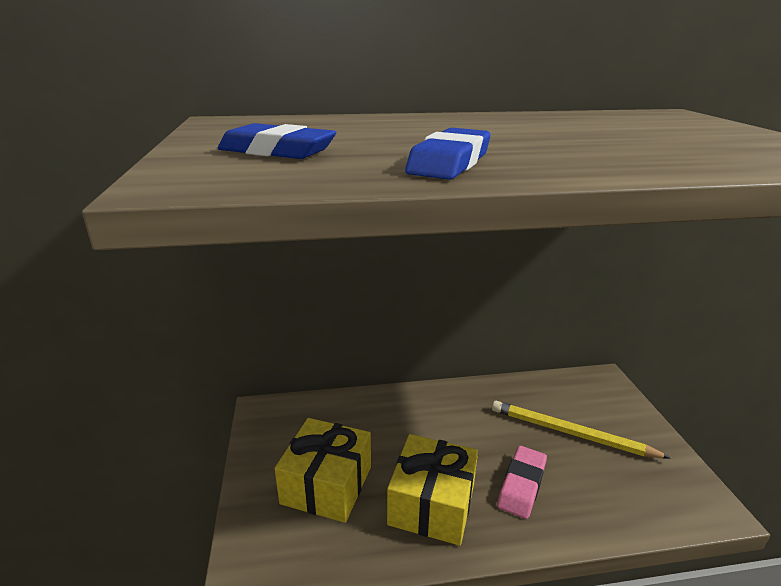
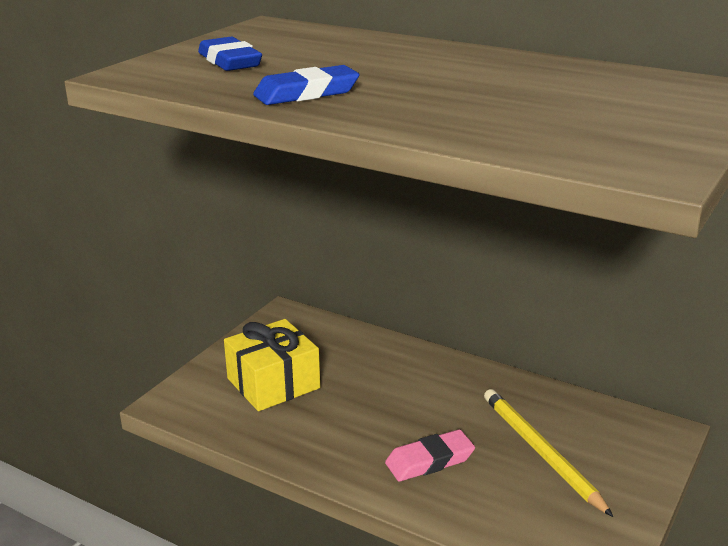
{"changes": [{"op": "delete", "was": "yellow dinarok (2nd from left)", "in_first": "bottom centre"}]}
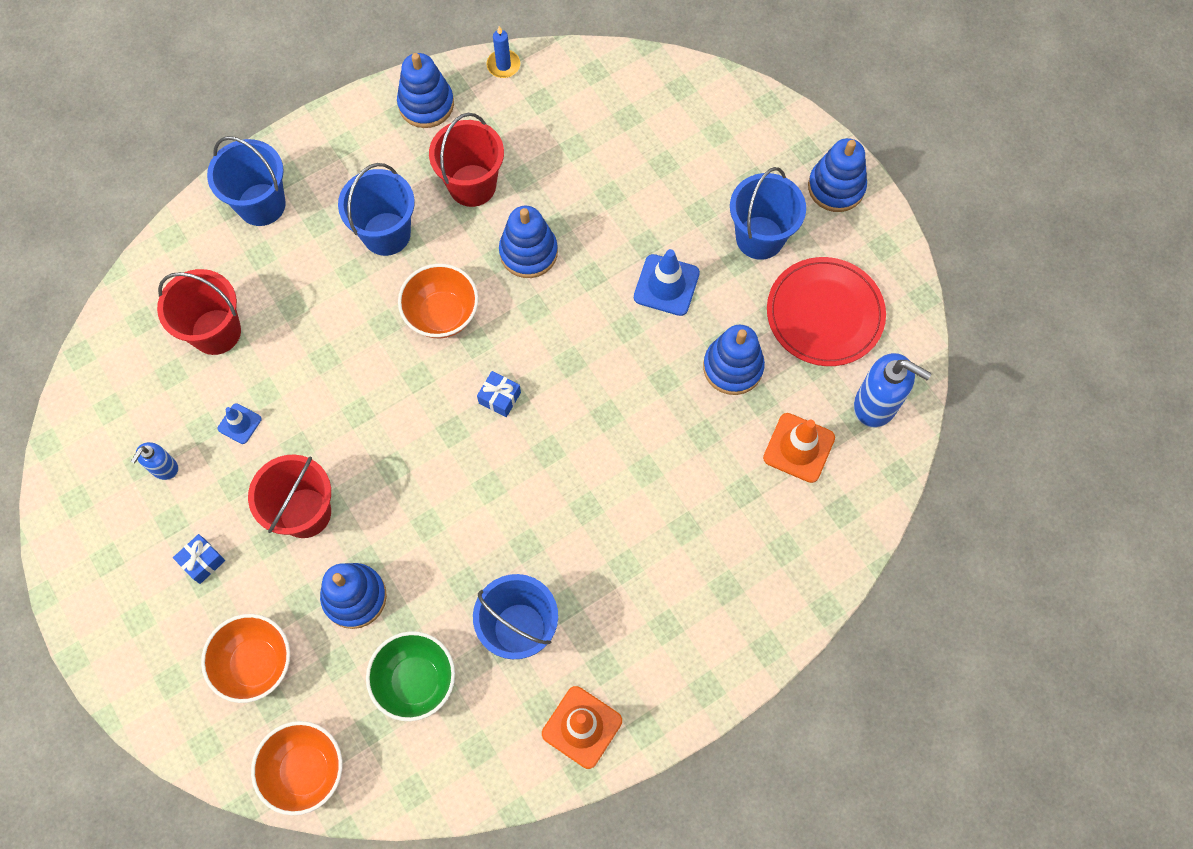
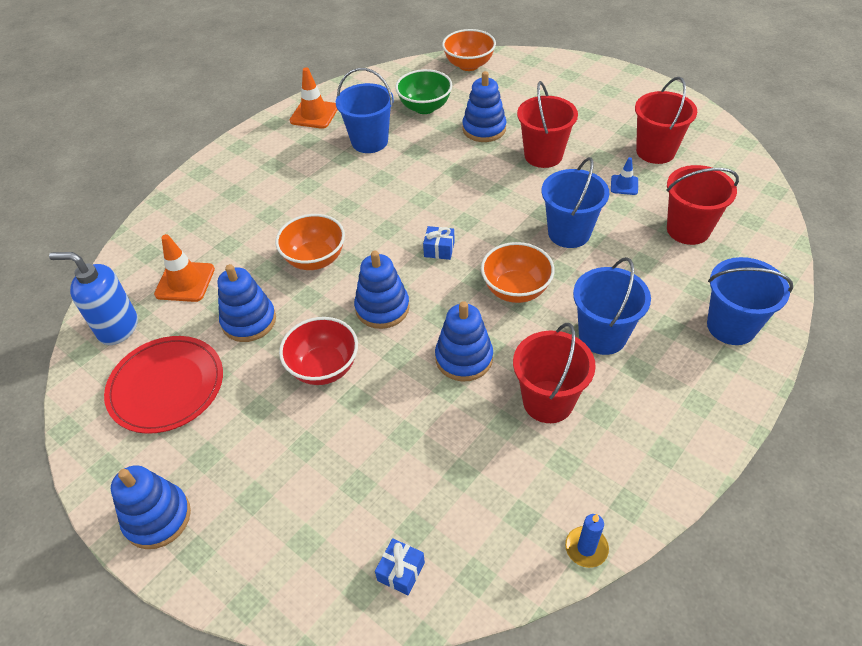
{"changes": [{"op": "replace", "was": "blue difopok (1st from left)", "now": "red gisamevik (3rd from left)", "in_first": "middle left", "in_second": "top right"}, {"op": "move", "was": "blue dinarok (1st from left)", "in_first": "middle left", "in_second": "bottom centre"}, {"op": "move", "was": "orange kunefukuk (1st from left)", "in_first": "bottom left", "in_second": "centre"}, {"op": "move", "was": "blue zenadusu (2nd from left in the first image)", "now": "blue zenadusu (3rd from left)", "in_first": "top centre", "in_second": "centre"}, {"op": "replace", "was": "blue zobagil (2nd from left)", "now": "red kunefukuk", "in_first": "top centre", "in_second": "centre"}, {"op": "move", "was": "blue gisamevik (4th from left in the first image)", "now": "blue gisamevik (2nd from left)", "in_first": "top centre", "in_second": "top right"}]}
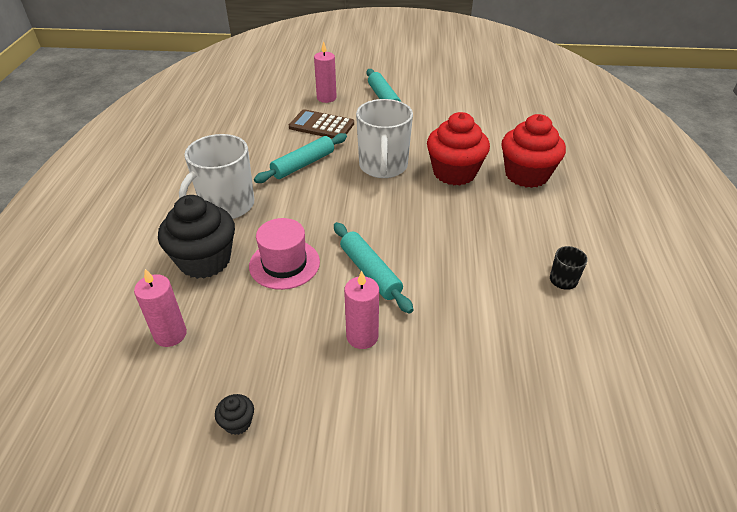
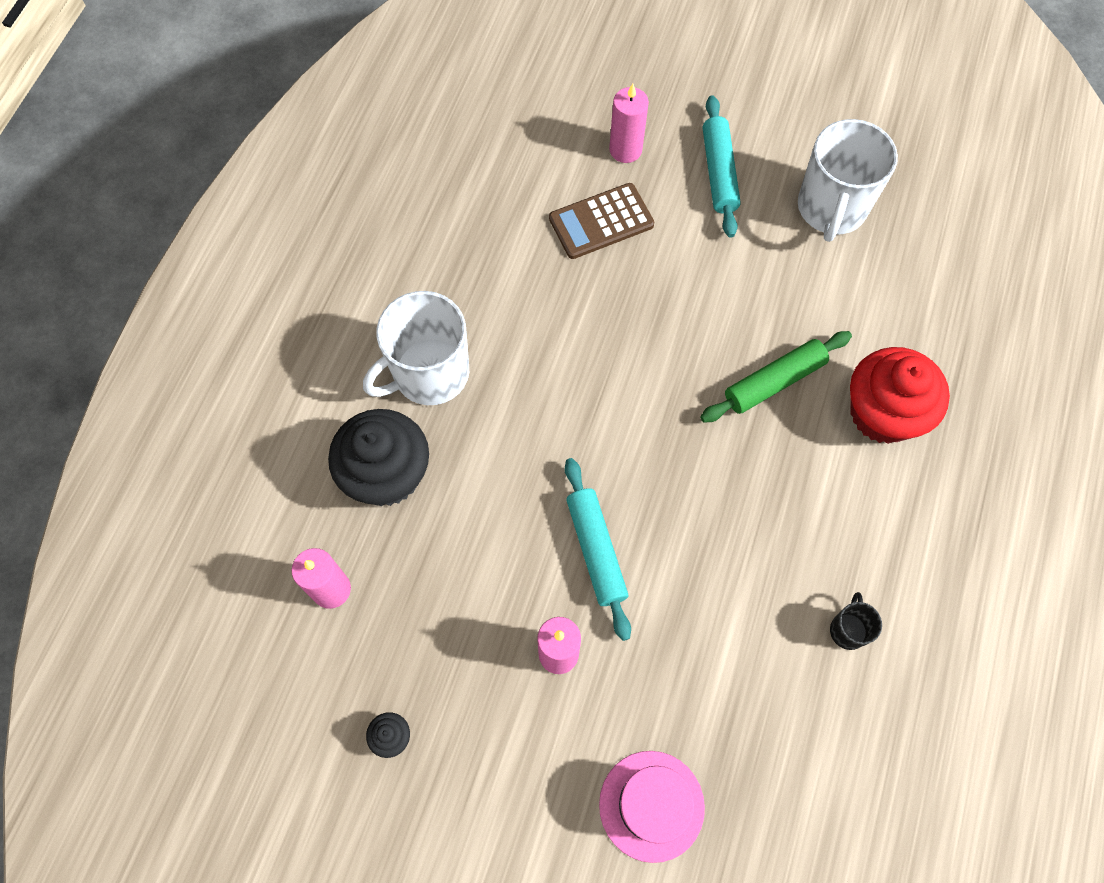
{"changes": [{"op": "move", "was": "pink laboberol", "in_first": "centre", "in_second": "bottom centre"}, {"op": "delete", "was": "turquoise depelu (1st from left)", "in_first": "top centre"}, {"op": "rotate", "was": "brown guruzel", "in_first": "top centre", "in_second": "top centre", "clockwise": -60}, {"op": "move", "was": "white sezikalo (2nd from left)", "in_first": "top centre", "in_second": "top right"}, {"op": "replace", "was": "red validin (1st from left)", "now": "green depelu", "in_first": "top centre", "in_second": "middle right"}]}
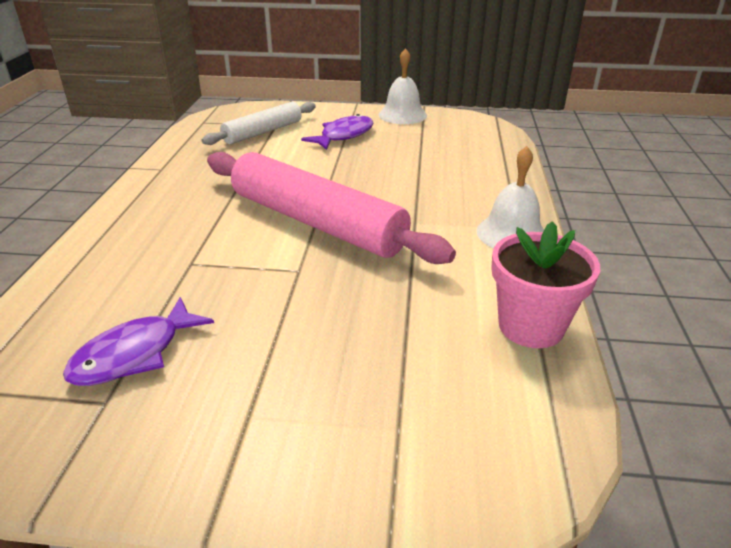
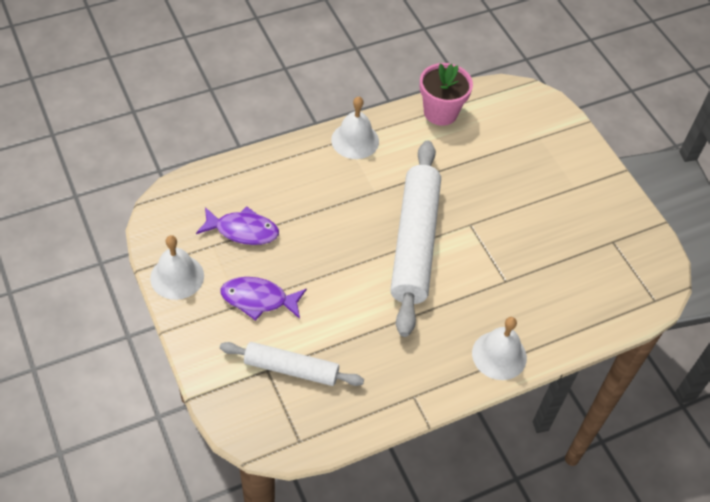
{"changes": [{"op": "move", "was": "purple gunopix (1st from left)", "in_first": "middle left", "in_second": "centre"}, {"op": "recolor", "was": "pink depelu", "now": "white depelu (2nd from left)", "in_first": "centre", "in_second": "centre"}, {"op": "insert", "now": "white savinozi (3rd from left)", "in_second": "bottom right"}]}
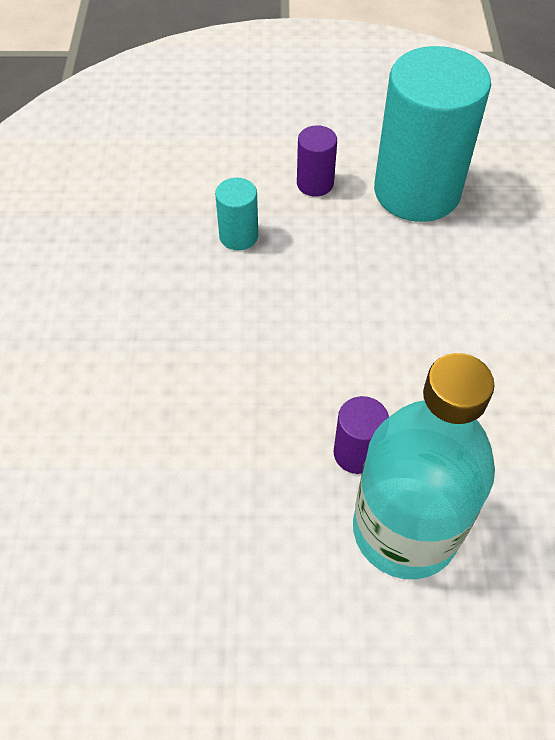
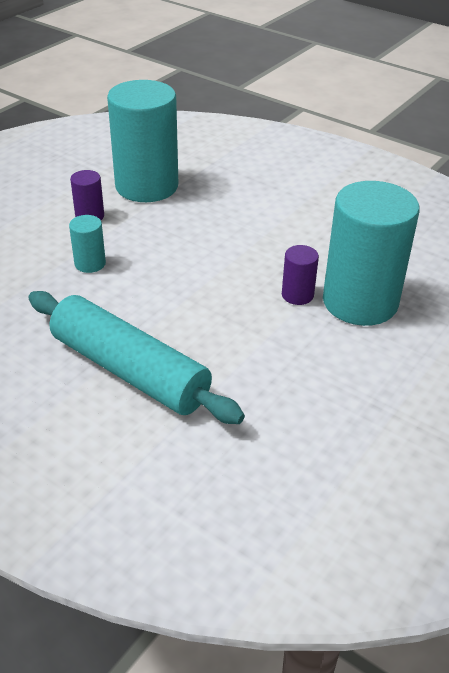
{"changes": [{"op": "replace", "was": "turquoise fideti", "now": "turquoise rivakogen (3rd from left)", "in_first": "middle right", "in_second": "middle right"}, {"op": "insert", "now": "turquoise depelu", "in_second": "middle left"}]}
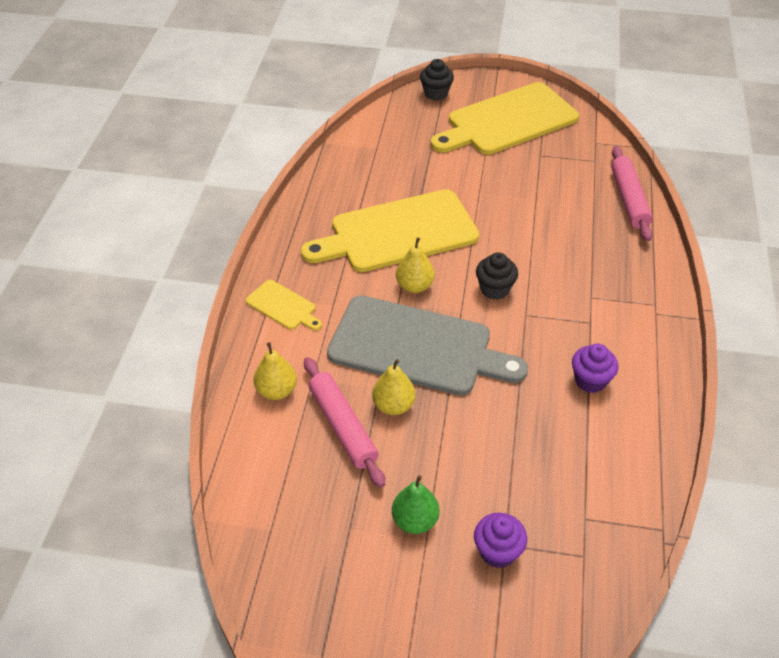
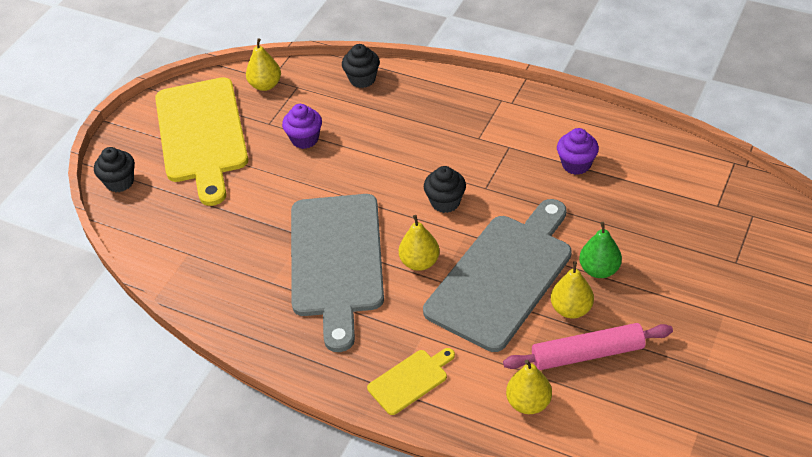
{"changes": [{"op": "recolor", "was": "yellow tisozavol (2nd from left)", "now": "grey tisozavol (1st from left)", "in_first": "centre", "in_second": "centre"}, {"op": "move", "was": "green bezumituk", "in_first": "bottom centre", "in_second": "middle right"}, {"op": "move", "was": "purple validin (1st from left)", "in_first": "bottom centre", "in_second": "top centre"}, {"op": "replace", "was": "pink depelu (2nd from left)", "now": "black validin (2nd from left)", "in_first": "top right", "in_second": "top centre"}, {"op": "insert", "now": "yellow bezumituk (1st from left)", "in_second": "top left"}]}
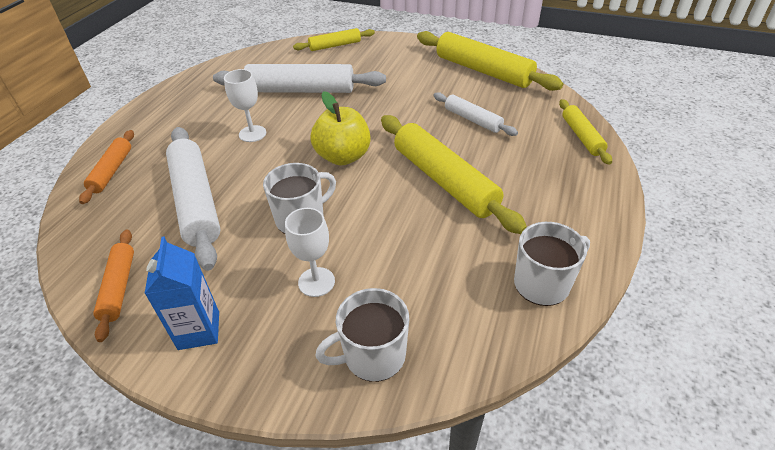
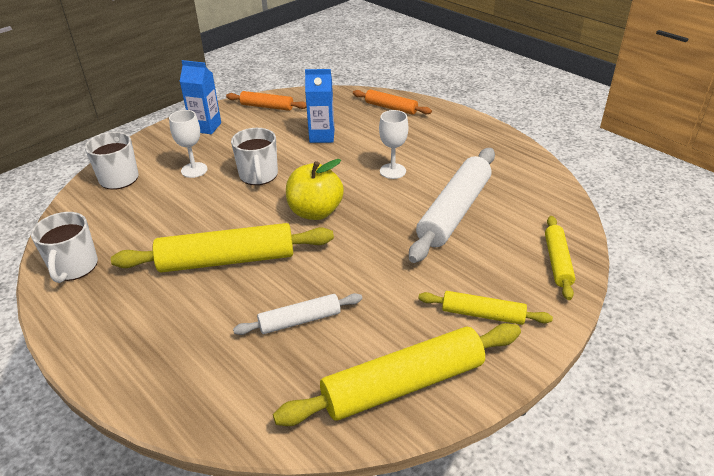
{"changes": [{"op": "replace", "was": "white depelu (1st from left)", "now": "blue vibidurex (2nd from left)", "in_first": "middle left", "in_second": "top centre"}, {"op": "move", "was": "yellow depelu (4th from left in the first image)", "now": "yellow depelu (3rd from left)", "in_first": "top right", "in_second": "middle right"}]}
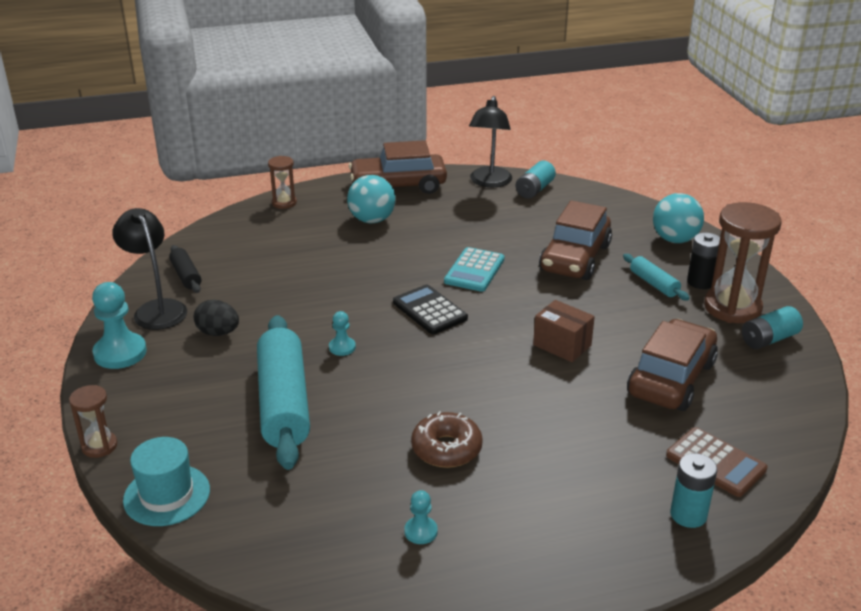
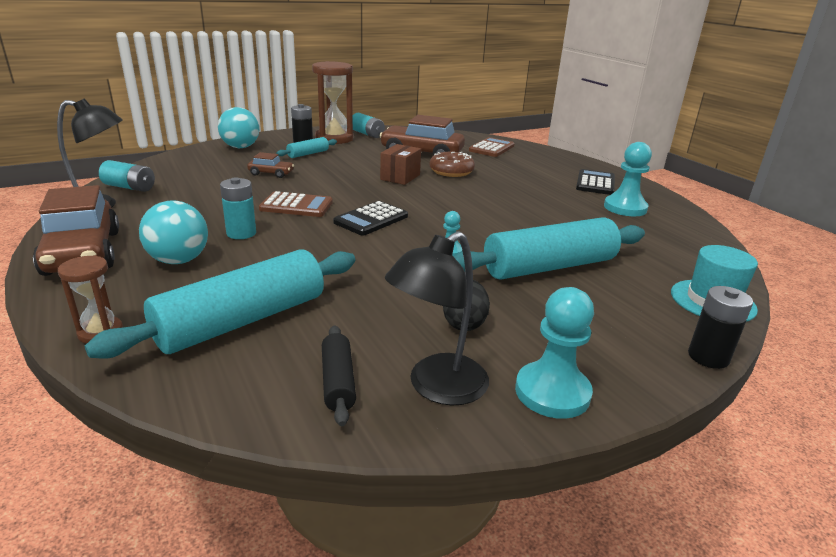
{"changes": [{"op": "replace", "was": "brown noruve (1st from left)", "now": "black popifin (2nd from left)", "in_first": "bottom left", "in_second": "middle right"}, {"op": "rotate", "was": "black depelu", "in_first": "middle left", "in_second": "bottom centre", "clockwise": -60}, {"op": "resize", "was": "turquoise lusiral (3rd from left)", "in_first": "bottom centre", "in_second": "top right", "ratio": 1.91}, {"op": "move", "was": "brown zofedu", "in_first": "bottom centre", "in_second": "top centre"}, {"op": "recolor", "was": "turquoise guruzel", "now": "brown guruzel (1st from left)", "in_first": "centre", "in_second": "centre"}, {"op": "resize", "was": "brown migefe (2nd from left)", "in_first": "middle right", "in_second": "top left", "ratio": 0.47}, {"op": "move", "was": "turquoise popifin (2nd from left)", "in_first": "bottom right", "in_second": "middle left"}, {"op": "insert", "now": "turquoise depelu (1st from left)", "in_second": "middle left"}, {"op": "insert", "now": "black guruzel (2nd from left)", "in_second": "top right"}]}
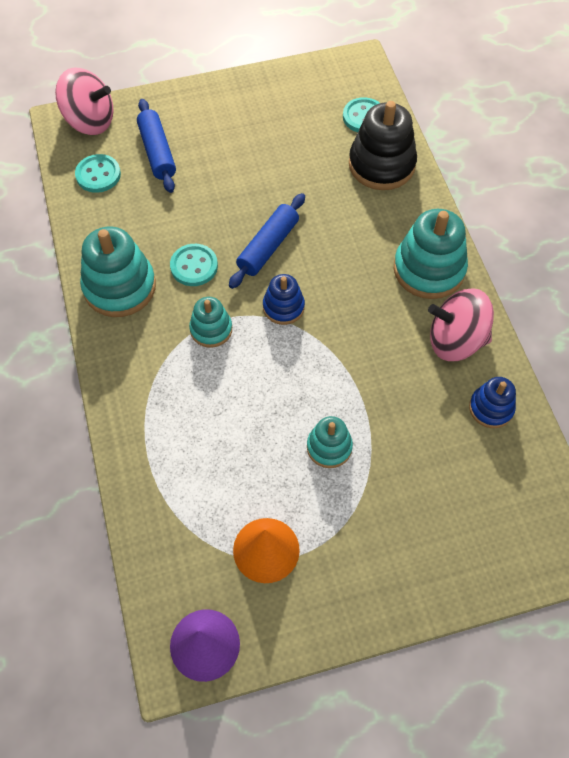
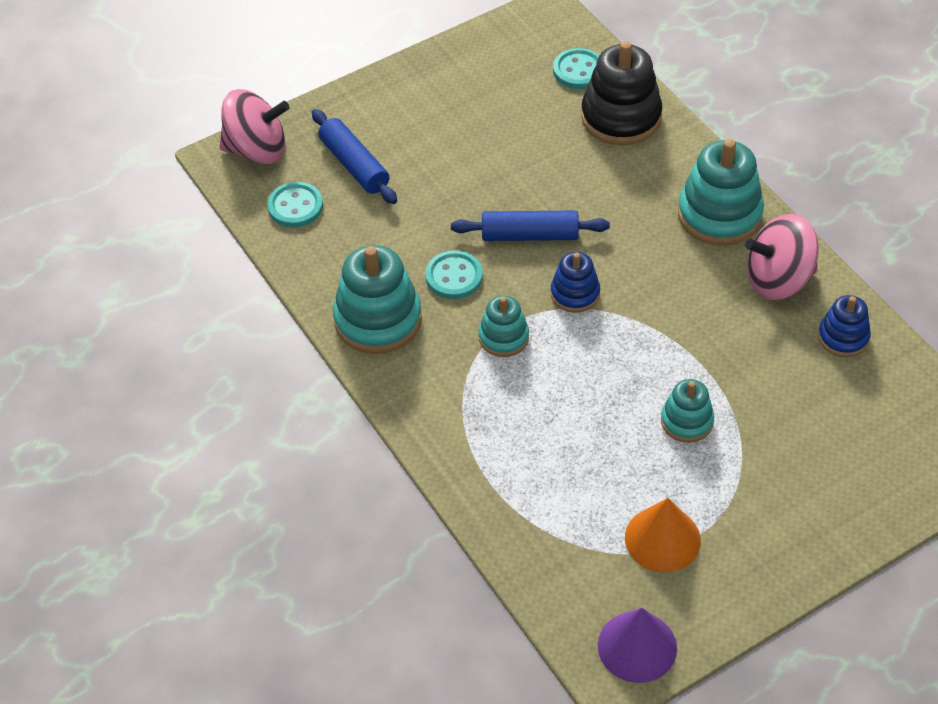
{"changes": [{"op": "rotate", "was": "blue depelu (2nd from left)", "in_first": "top centre", "in_second": "top centre", "clockwise": 75}]}
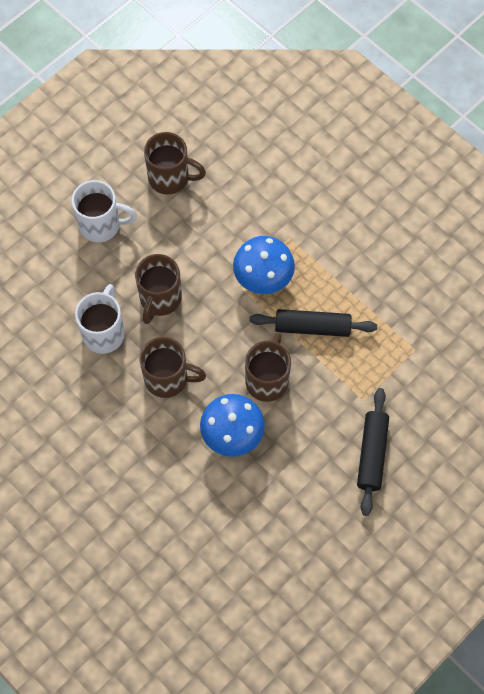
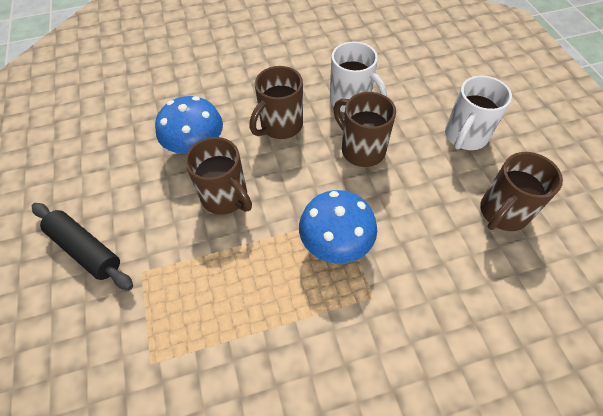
{"changes": [{"op": "delete", "was": "black depelu (1st from left)", "in_first": "centre"}]}
